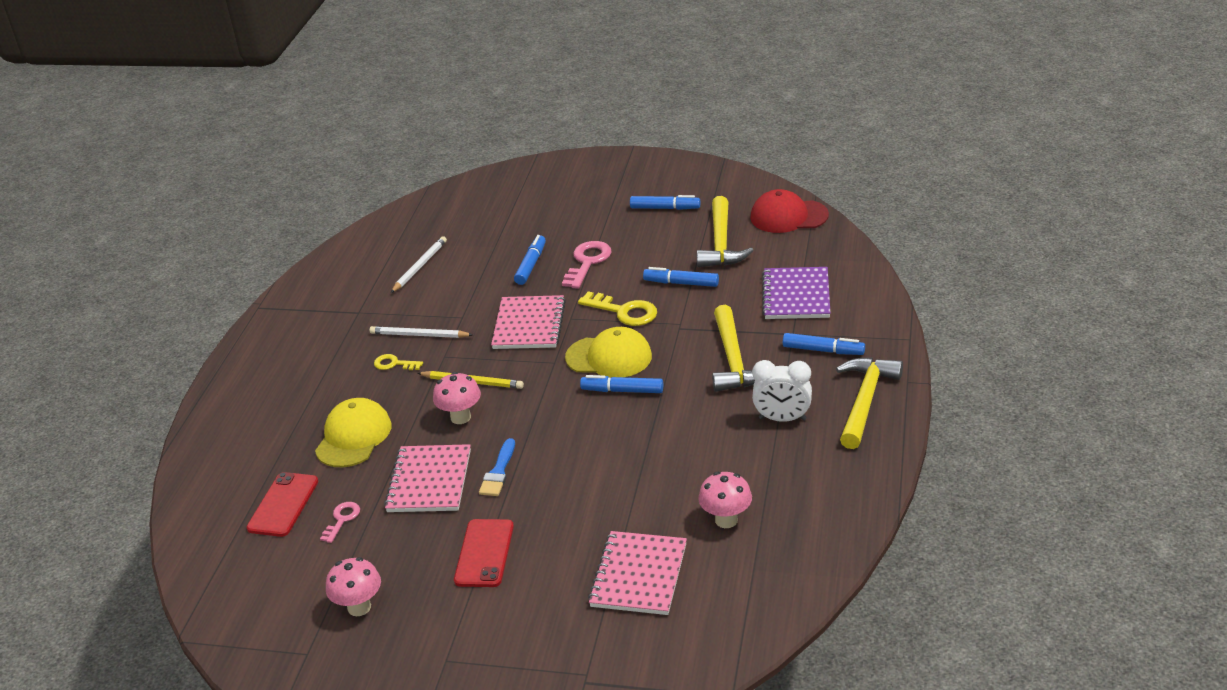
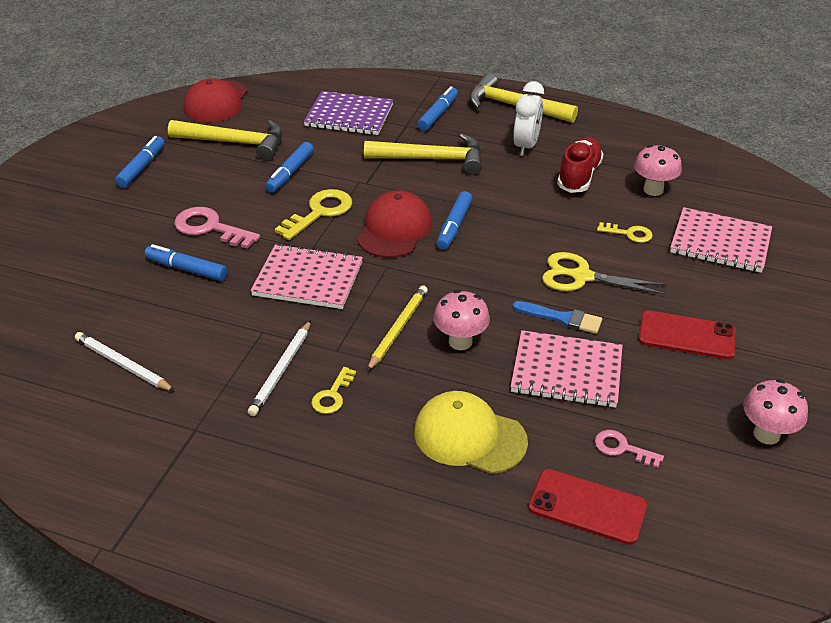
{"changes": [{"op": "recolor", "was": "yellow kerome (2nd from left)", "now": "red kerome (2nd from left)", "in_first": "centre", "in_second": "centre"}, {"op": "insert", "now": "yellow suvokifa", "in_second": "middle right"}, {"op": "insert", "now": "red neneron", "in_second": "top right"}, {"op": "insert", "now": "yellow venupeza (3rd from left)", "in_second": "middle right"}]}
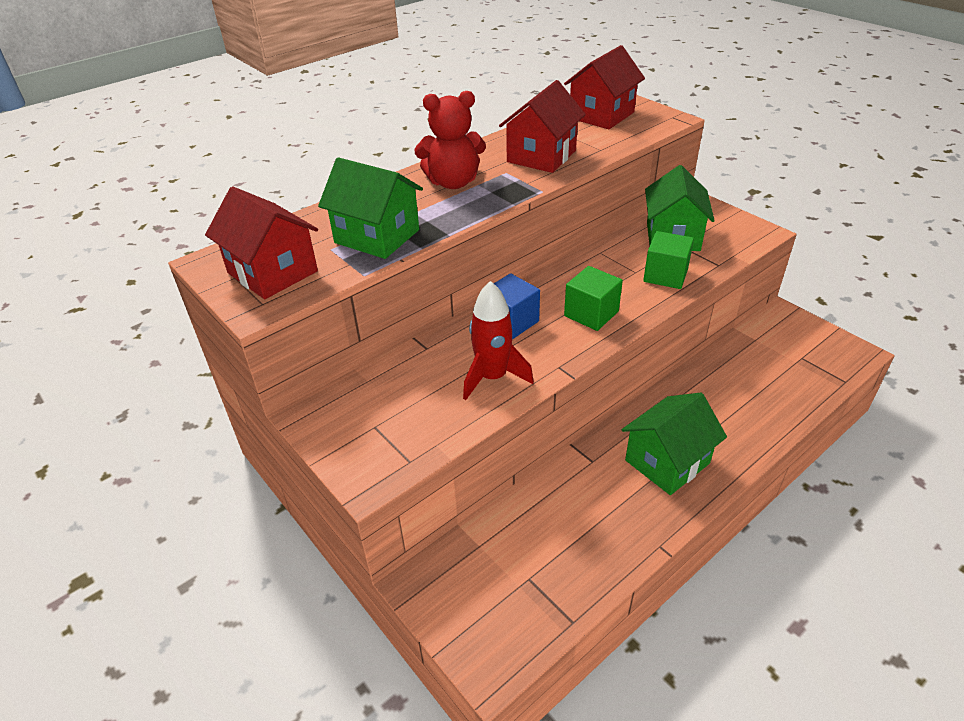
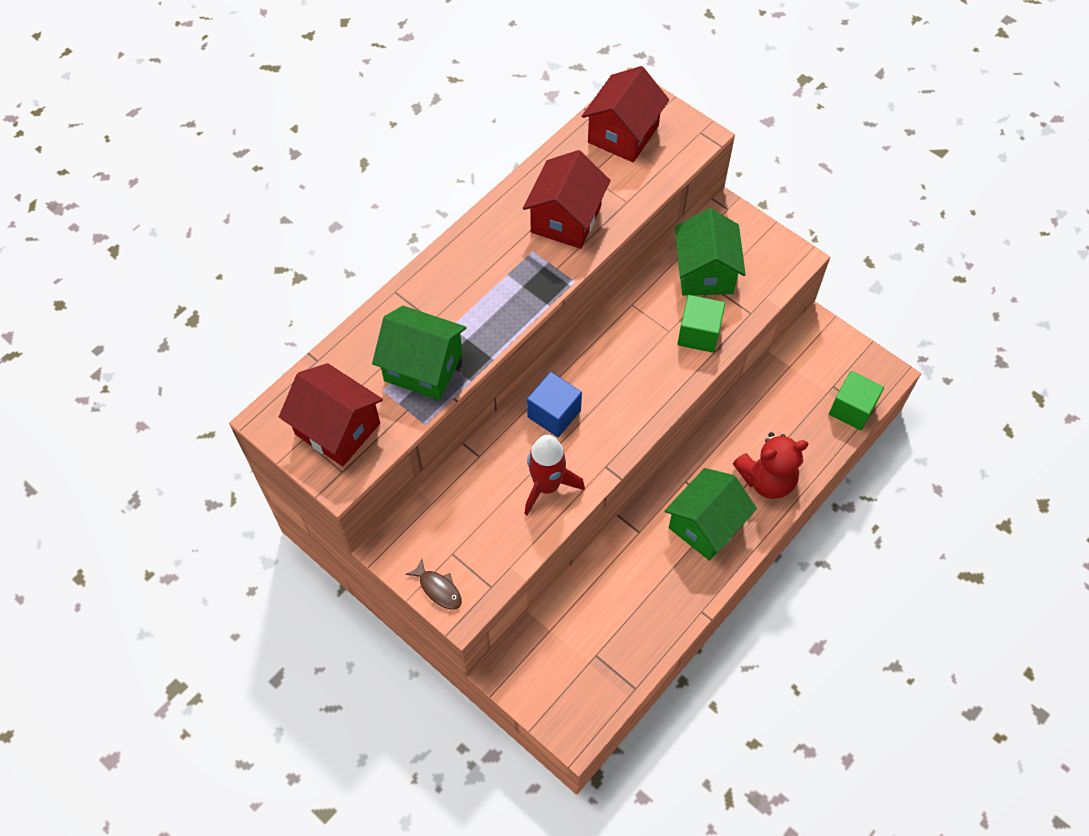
{"changes": [{"op": "move", "was": "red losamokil", "in_first": "top centre", "in_second": "middle right"}, {"op": "move", "was": "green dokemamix (1st from left in the first image)", "now": "green dokemamix (2nd from left)", "in_first": "centre", "in_second": "middle right"}, {"op": "insert", "now": "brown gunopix", "in_second": "bottom centre"}]}
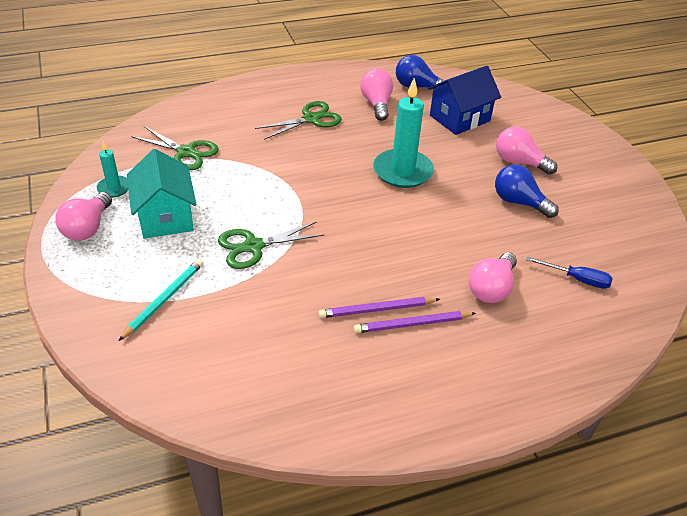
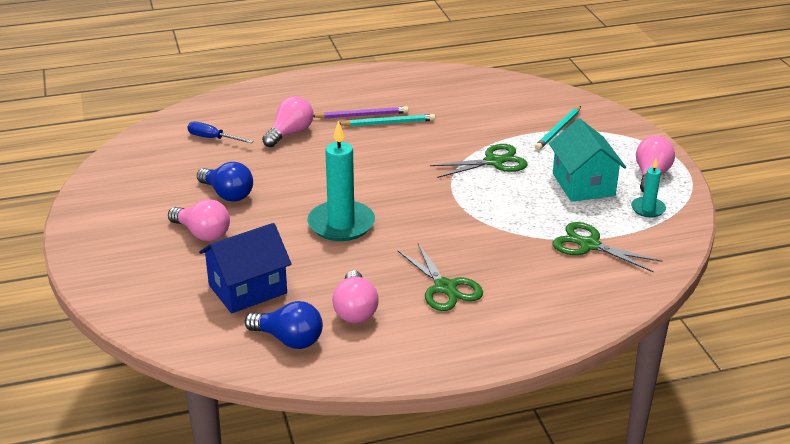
{"changes": [{"op": "rotate", "was": "green suvokifa (3rd from left in the first image)", "in_first": "top centre", "in_second": "centre", "clockwise": -90}, {"op": "recolor", "was": "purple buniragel (1st from left)", "now": "turquoise buniragel (1st from left)", "in_first": "centre", "in_second": "top centre"}]}
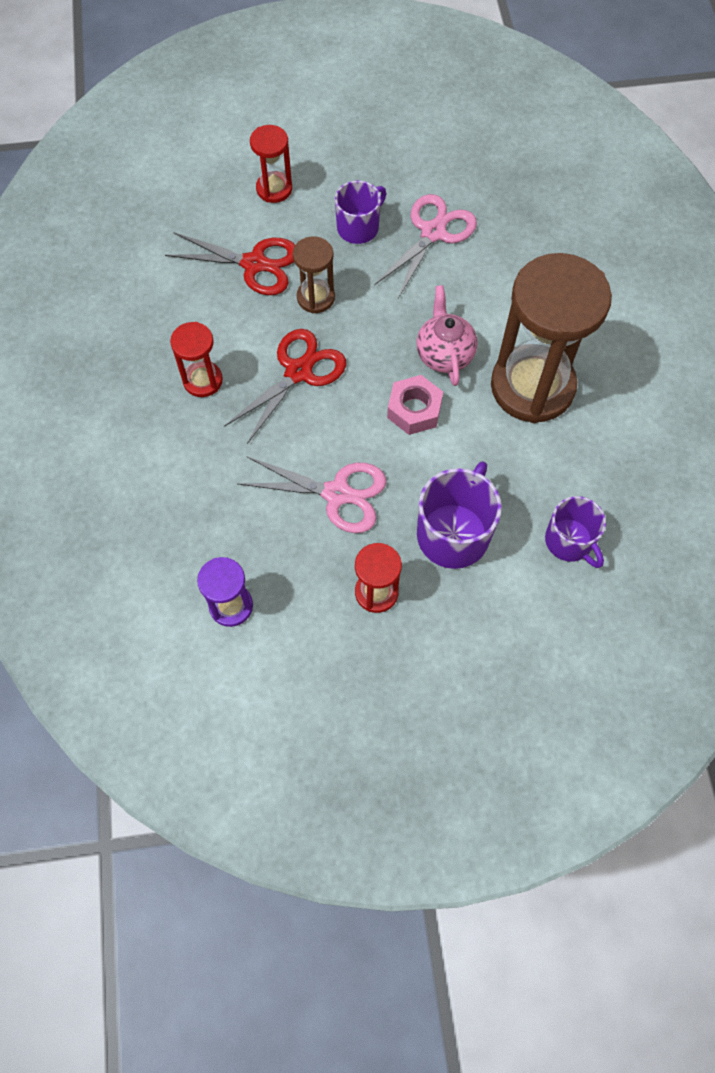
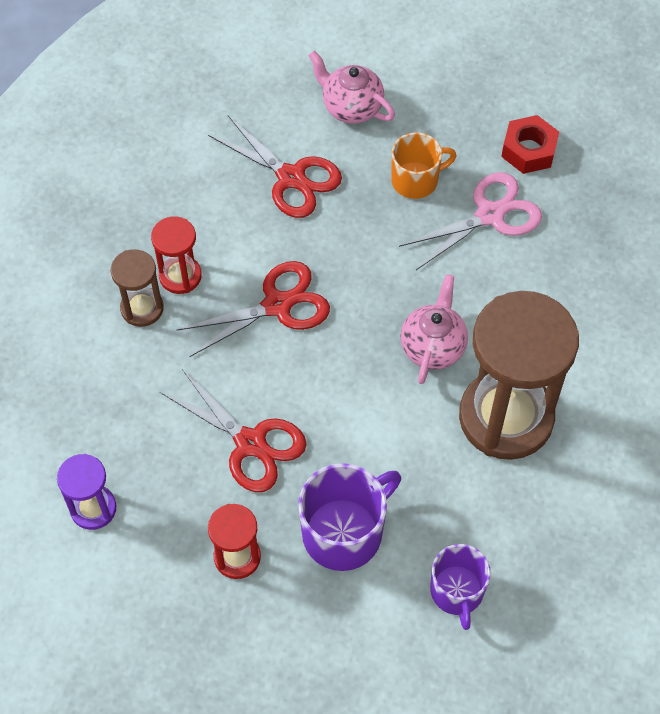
{"changes": [{"op": "recolor", "was": "pink suvokifa (1st from left)", "now": "red suvokifa (1st from left)", "in_first": "centre", "in_second": "centre"}, {"op": "replace", "was": "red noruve (2nd from left)", "now": "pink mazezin (1st from left)", "in_first": "top centre", "in_second": "top centre"}, {"op": "move", "was": "brown noruve (1st from left)", "in_first": "top centre", "in_second": "middle left"}, {"op": "recolor", "was": "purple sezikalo (1st from left)", "now": "orange sezikalo", "in_first": "top centre", "in_second": "top centre"}, {"op": "delete", "was": "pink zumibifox", "in_first": "centre"}, {"op": "insert", "now": "red zumibifox", "in_second": "top right"}]}
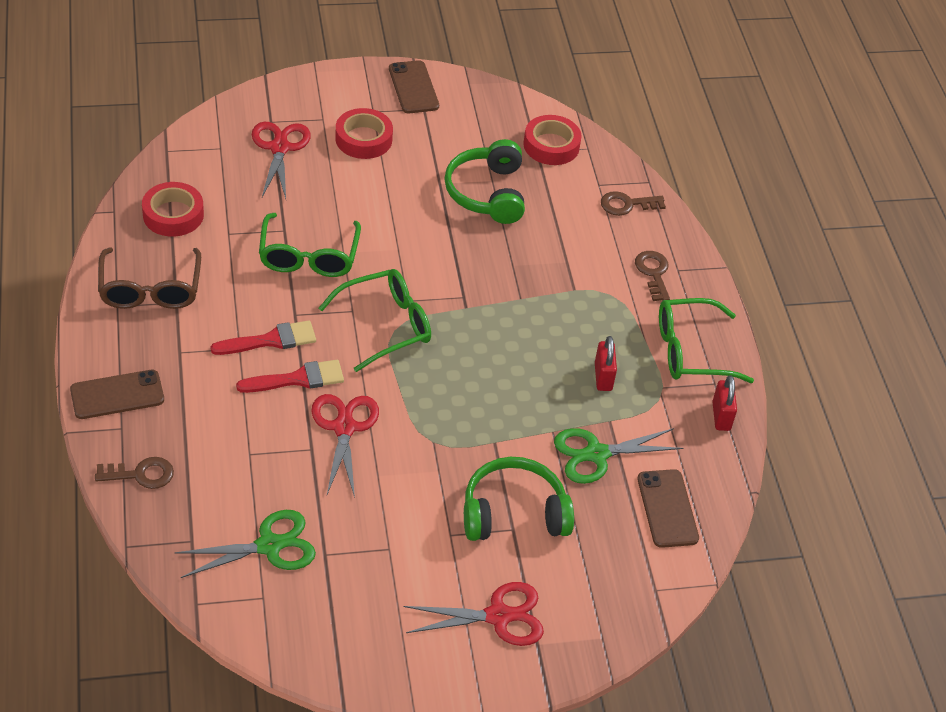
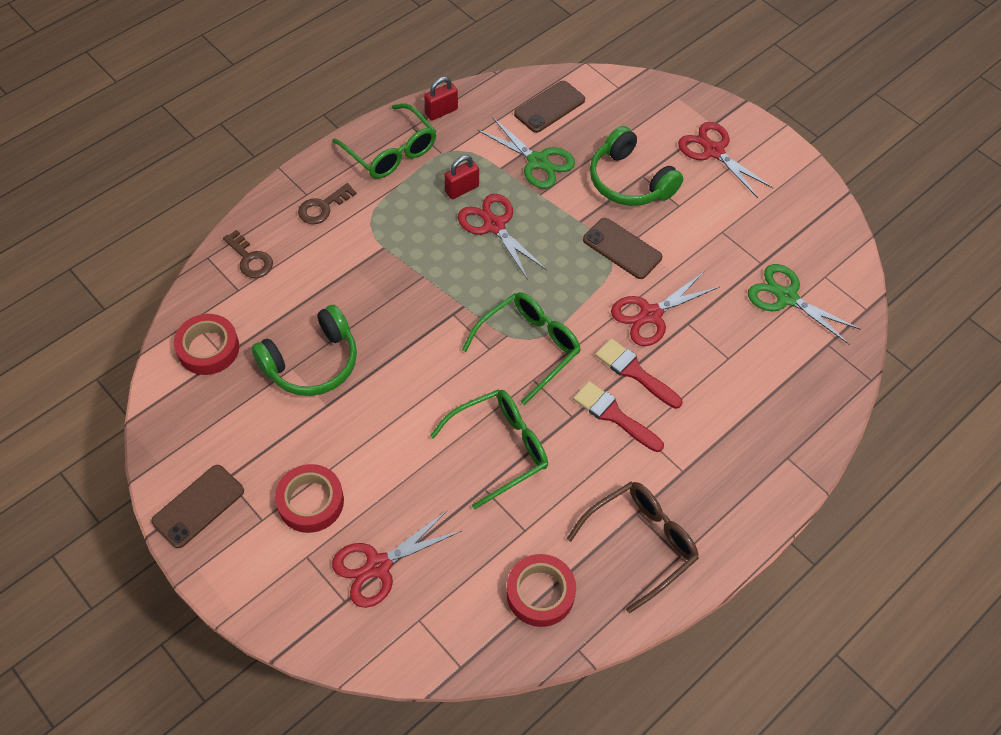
{"changes": [{"op": "move", "was": "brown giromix (1st from left in the first image)", "now": "brown giromix (3rd from left)", "in_first": "middle left", "in_second": "centre"}, {"op": "delete", "was": "brown venupeza (1st from left)", "in_first": "middle left"}, {"op": "rotate", "was": "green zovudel (2nd from left in the first image)", "in_first": "centre", "in_second": "centre", "clockwise": 105}, {"op": "insert", "now": "red suvokifa (2nd from left)", "in_second": "top centre"}]}
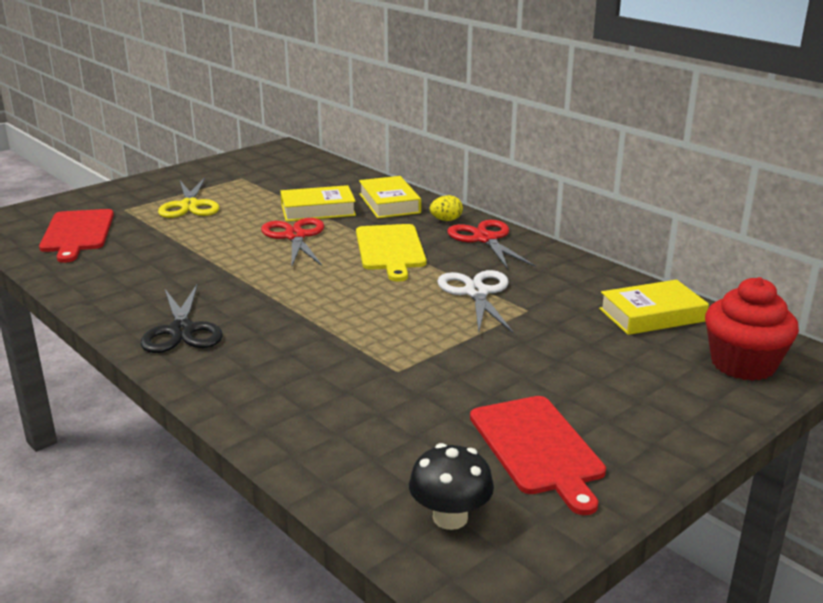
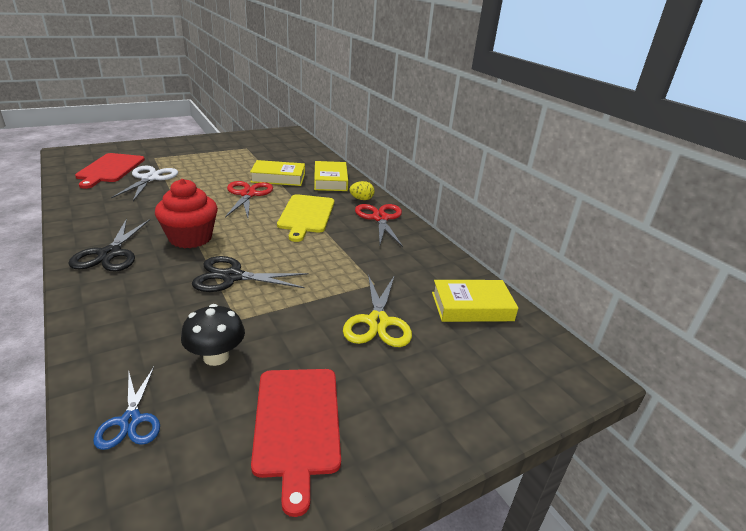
{"changes": [{"op": "move", "was": "yellow suvokifa", "in_first": "top left", "in_second": "centre"}, {"op": "move", "was": "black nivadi", "in_first": "bottom centre", "in_second": "middle left"}, {"op": "move", "was": "white suvokifa", "in_first": "centre", "in_second": "middle left"}, {"op": "move", "was": "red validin", "in_first": "middle right", "in_second": "middle left"}, {"op": "insert", "now": "blue suvokifa", "in_second": "bottom left"}, {"op": "insert", "now": "black suvokifa (2nd from left)", "in_second": "centre"}]}
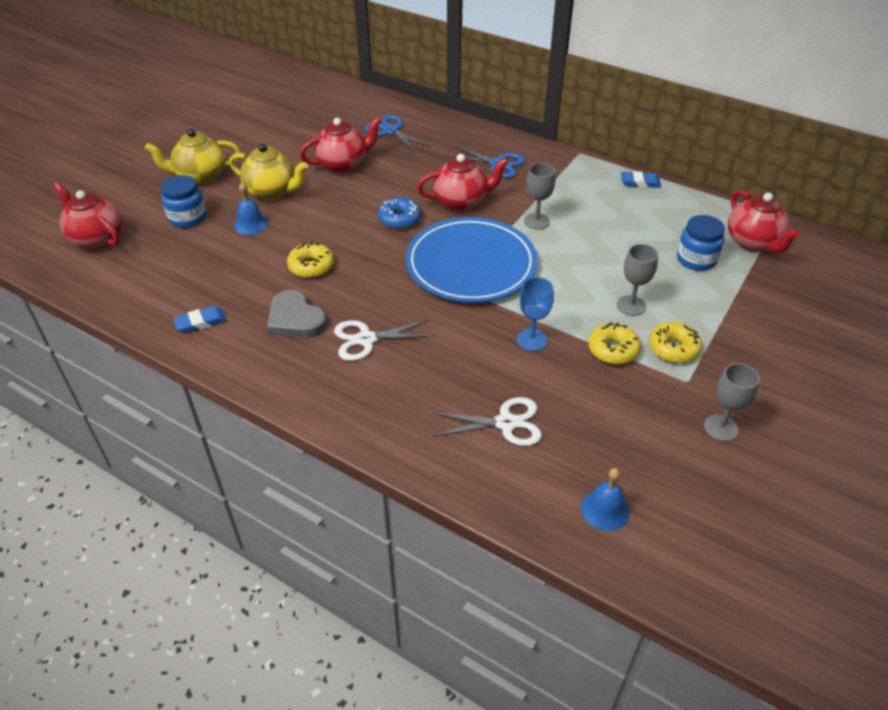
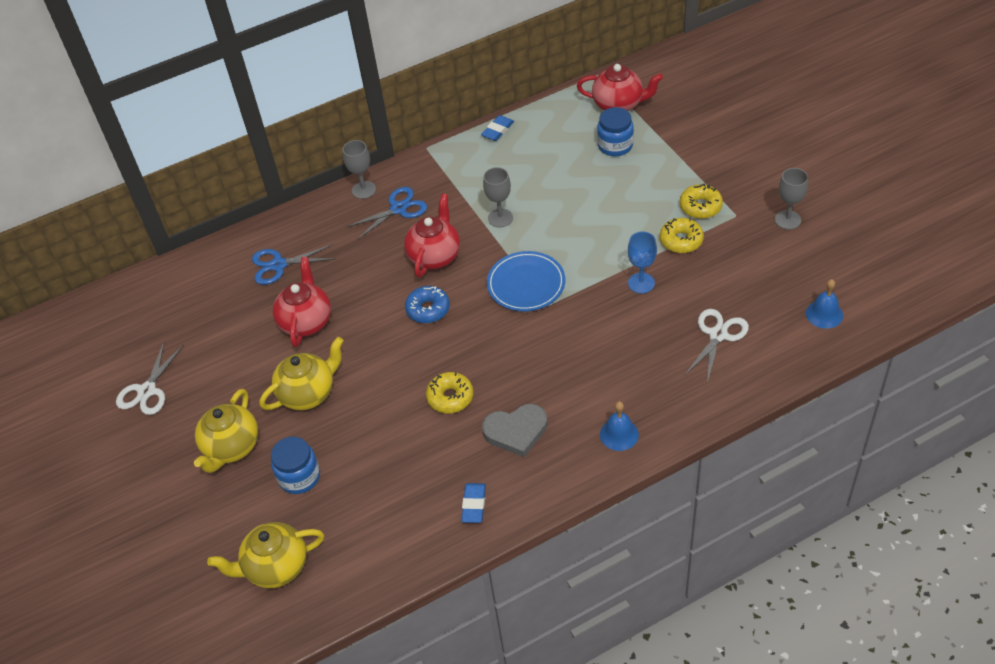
{"changes": [{"op": "recolor", "was": "red mazezin (1st from left)", "now": "yellow mazezin (2nd from left)", "in_first": "top left", "in_second": "bottom left"}, {"op": "move", "was": "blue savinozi (1st from left)", "in_first": "top left", "in_second": "centre"}, {"op": "move", "was": "white suvokifa (1st from left)", "in_first": "centre", "in_second": "middle left"}, {"op": "resize", "was": "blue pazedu", "in_first": "centre", "in_second": "centre", "ratio": 0.63}, {"op": "move", "was": "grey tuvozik (2nd from left in the first image)", "now": "grey tuvozik (1st from left)", "in_first": "middle right", "in_second": "top centre"}]}
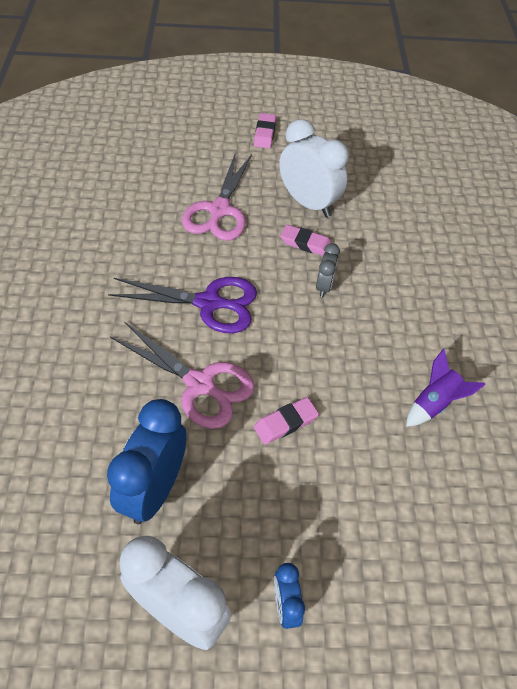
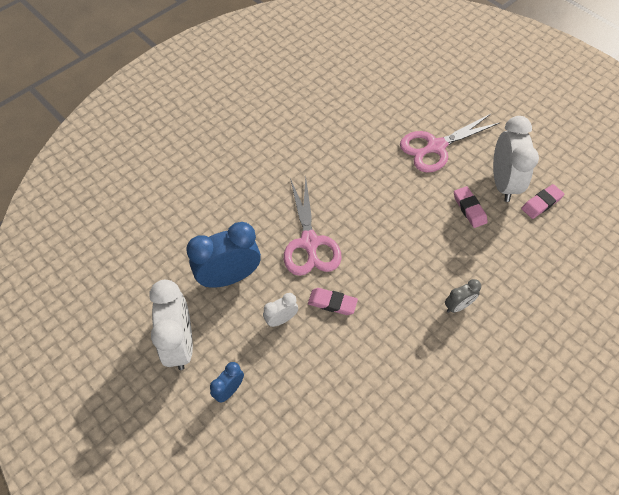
{"changes": [{"op": "delete", "was": "purple suvokifa", "in_first": "centre"}, {"op": "move", "was": "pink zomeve (1st from left in the first image)", "now": "pink zomeve (3rd from left)", "in_first": "top centre", "in_second": "middle right"}, {"op": "move", "was": "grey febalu", "in_first": "centre", "in_second": "middle right"}, {"op": "delete", "was": "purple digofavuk", "in_first": "middle right"}, {"op": "insert", "now": "white febalu (2nd from left)", "in_second": "centre"}]}
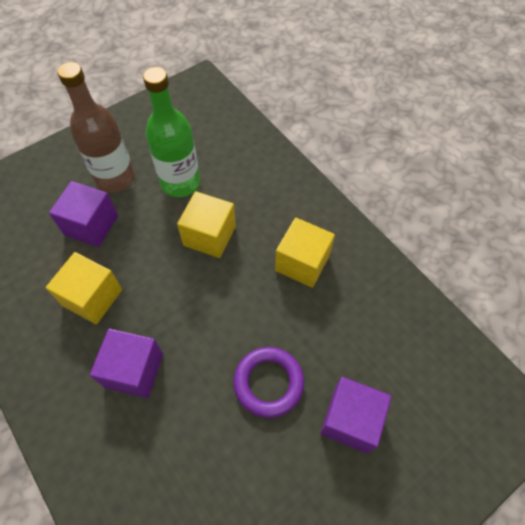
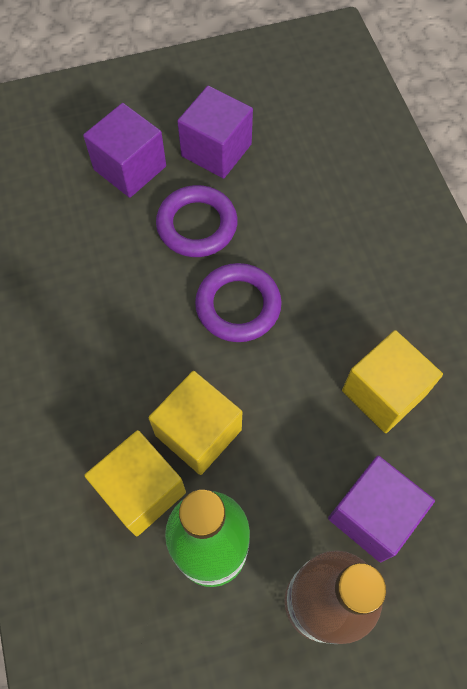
{"changes": [{"op": "move", "was": "purple dokemamix (2nd from left)", "in_first": "bottom left", "in_second": "top centre"}, {"op": "move", "was": "yellow dokemamix (3rd from left in the first image)", "now": "yellow dokemamix (1st from left)", "in_first": "centre", "in_second": "bottom left"}, {"op": "insert", "now": "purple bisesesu (2nd from left)", "in_second": "centre"}]}
